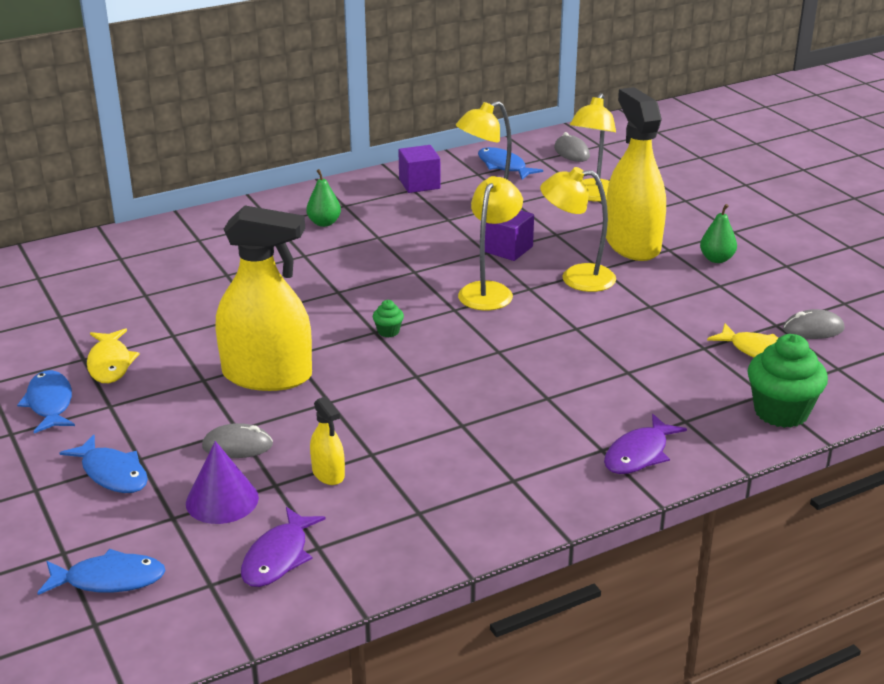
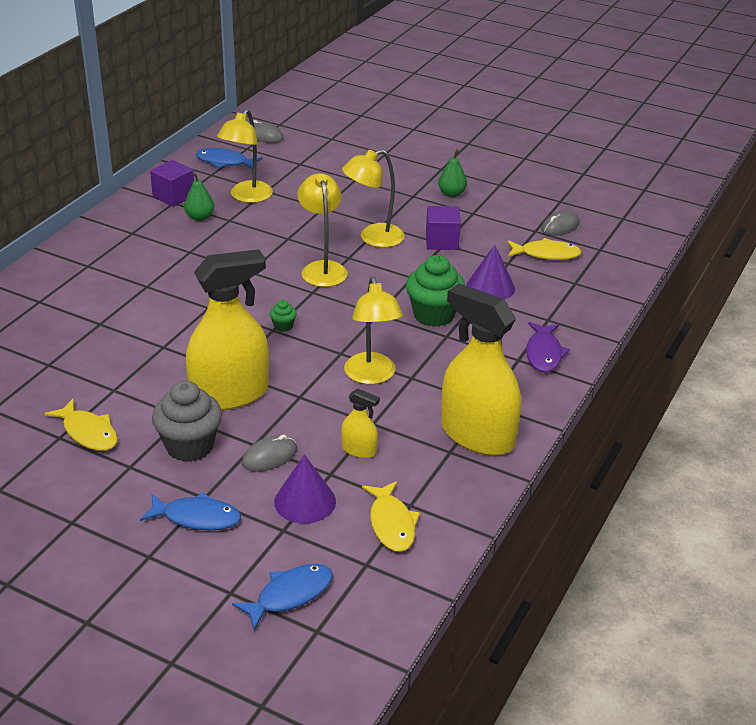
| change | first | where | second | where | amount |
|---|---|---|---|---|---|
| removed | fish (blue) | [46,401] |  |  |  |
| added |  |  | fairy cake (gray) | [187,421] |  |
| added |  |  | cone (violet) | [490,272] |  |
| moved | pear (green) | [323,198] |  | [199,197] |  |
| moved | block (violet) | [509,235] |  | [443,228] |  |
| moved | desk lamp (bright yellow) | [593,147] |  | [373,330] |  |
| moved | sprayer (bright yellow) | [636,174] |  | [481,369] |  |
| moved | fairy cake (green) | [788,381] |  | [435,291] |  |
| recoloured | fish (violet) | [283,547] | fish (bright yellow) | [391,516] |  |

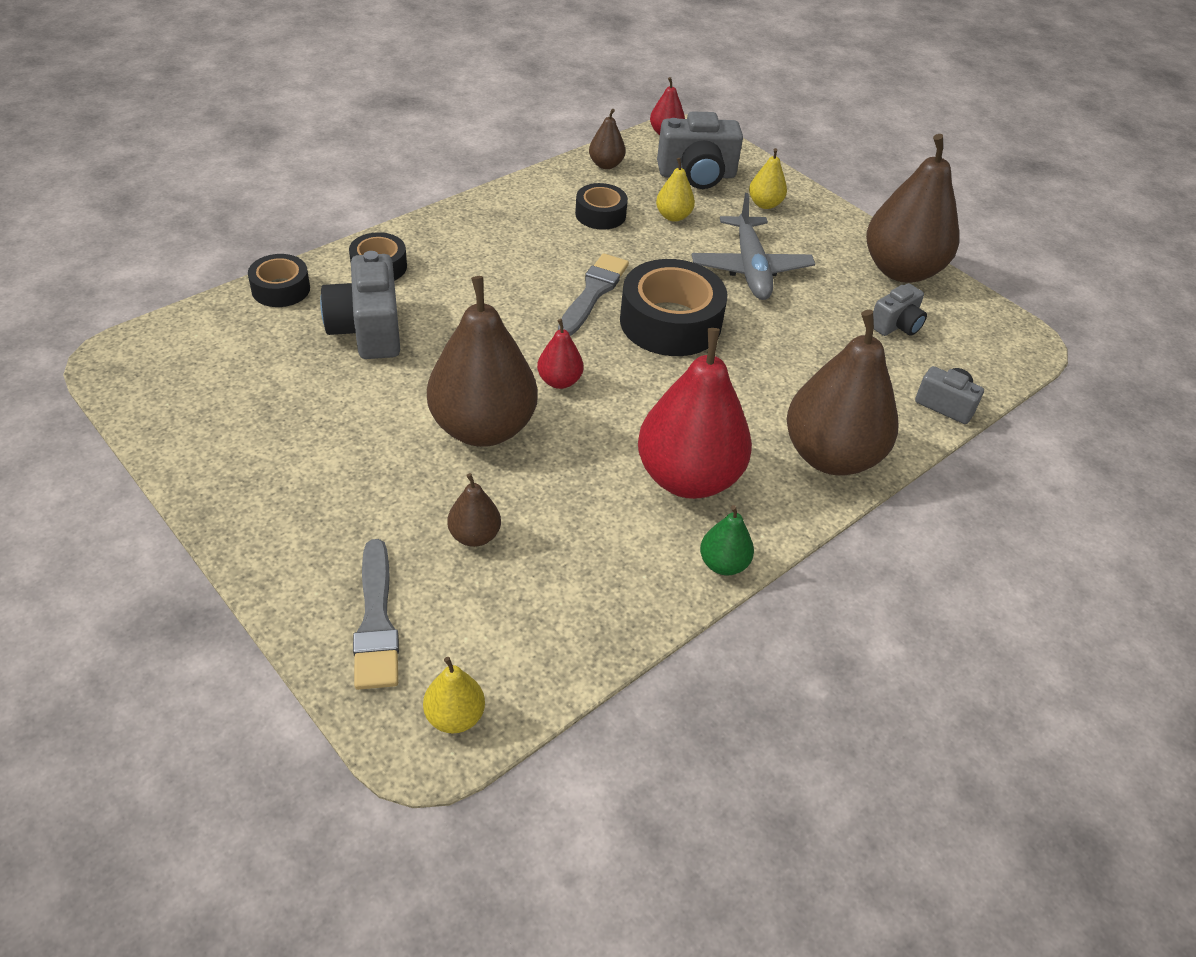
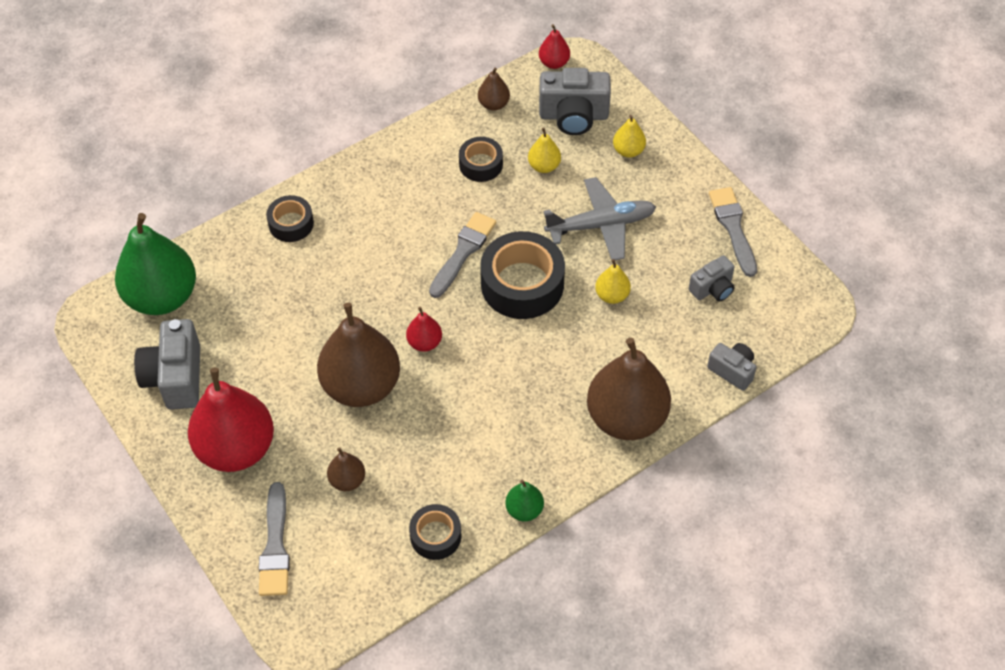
| change | first | where | second | where | amount |
|---|---|---|---|---|---|
| added |  |  | pear (green) | [155,264] |  |
| moved | roll of tape (ebony) | [279,280] |  | [435,532] |  |
| moved | camera (gray) | [360,305] |  | [167,364] |  |
| moved | pear (bright yellow) | [454,695] |  | [613,281] |  |
| moved | pear (red) | [695,413] |  | [231,420] |  |
| replaced | pear (brown) | [912,208] | paint brush (gray) | [733,232] |  |
| turned | aeroplane (gray) | [753,246] |  | [600,218] | 105 degrees counterclockwise |

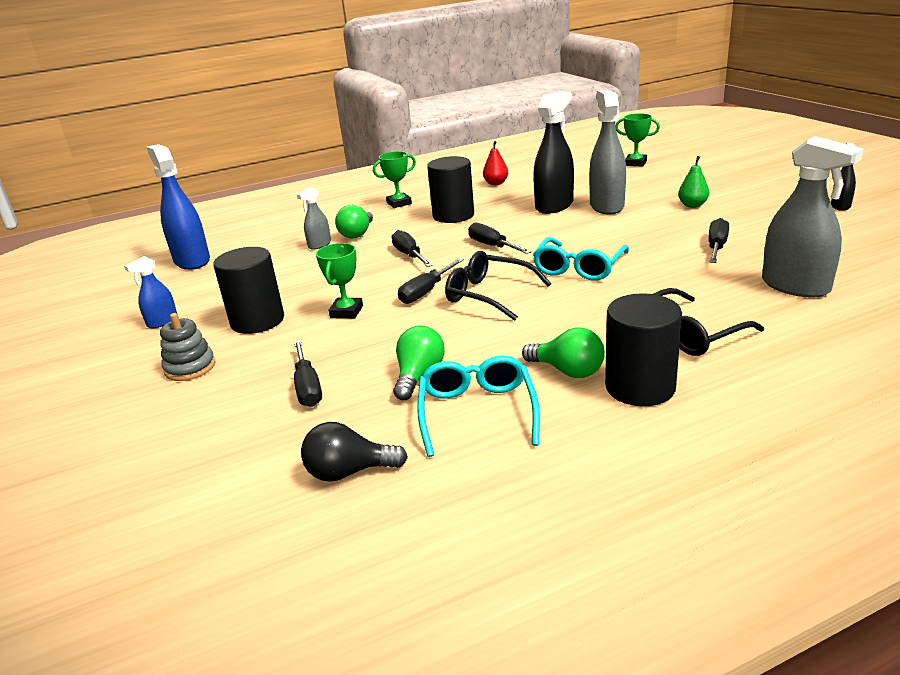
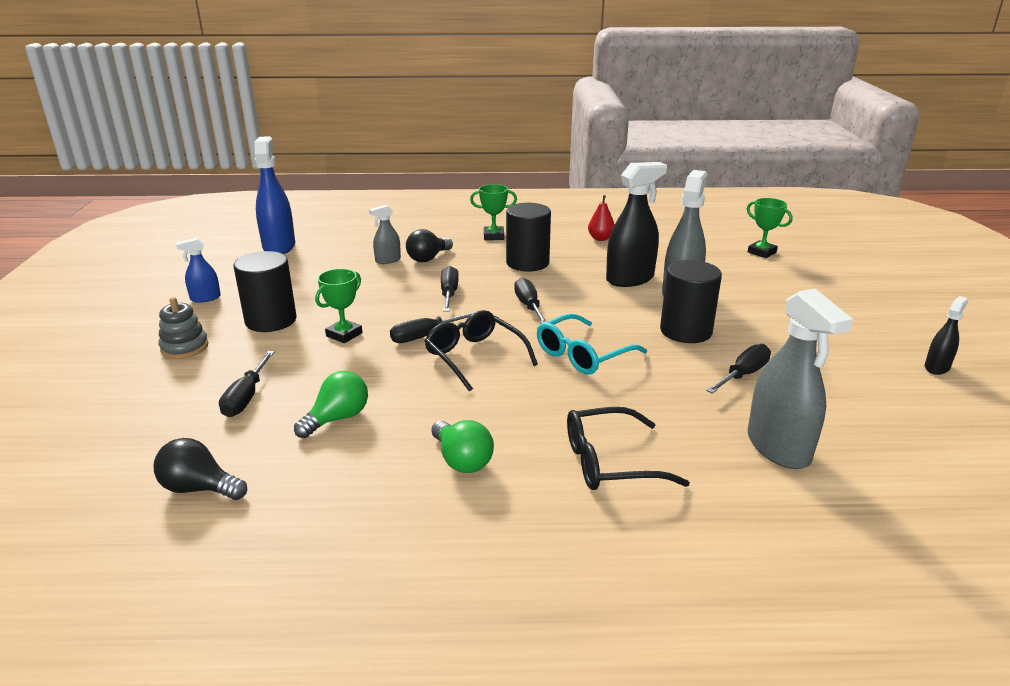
| change | first | where | second | where | amount |
|---|---|---|---|---|---|
| removed | eyeglasses (turquoise) | [478,406] |  |  |  |
| removed | pear (green) | [693,182] |  |  |  |
| moved | cylinder shape (ebony) | [643,349] |  | [691,301] |  |
| recoloured | lightbulb (green) | [354,222] | lightbulb (ebony) | [429,245] |  |

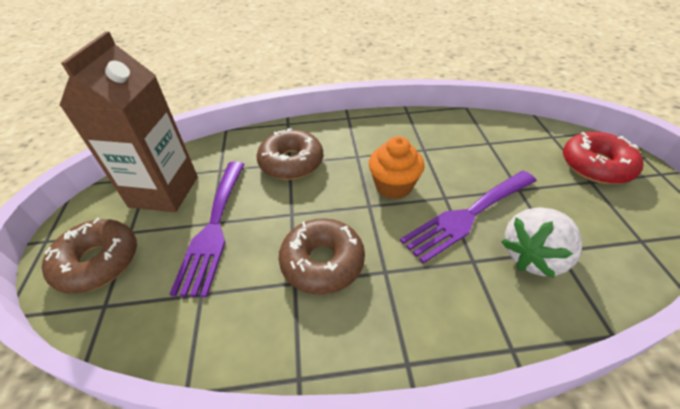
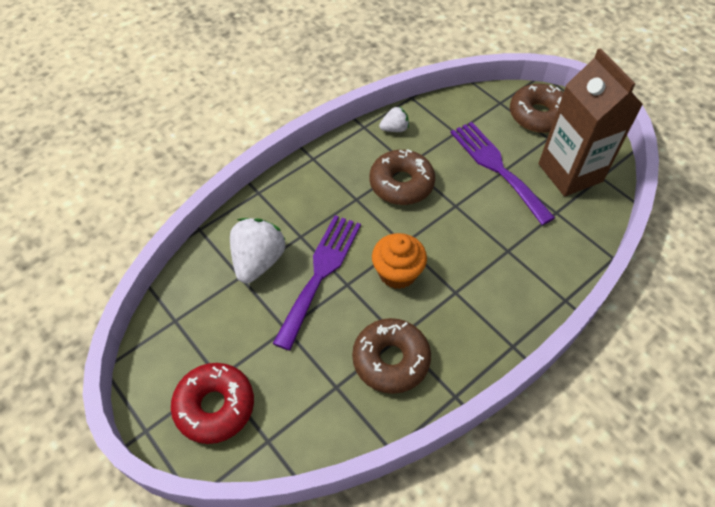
| change | first | where | second | where | amount |
|---|---|---|---|---|---|
| added |  |  | strawberry (pure white) | [394,119] |  |
| moved | glazed donut (brown) | [290,154] |  | [391,356] |  |

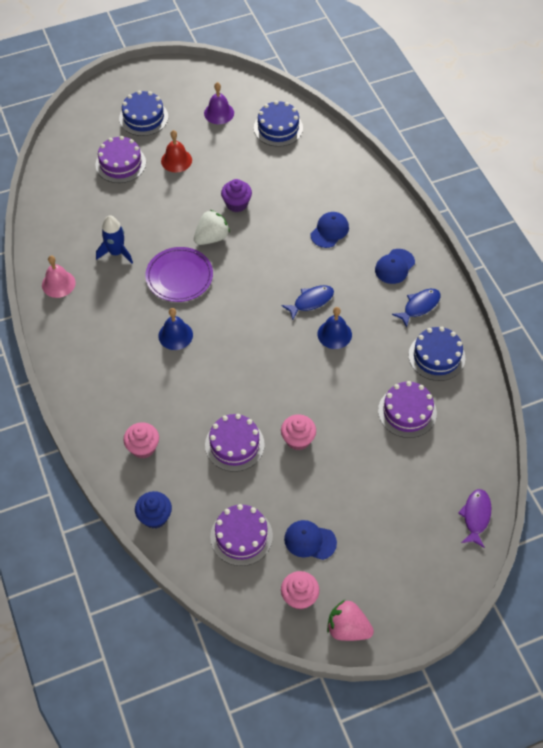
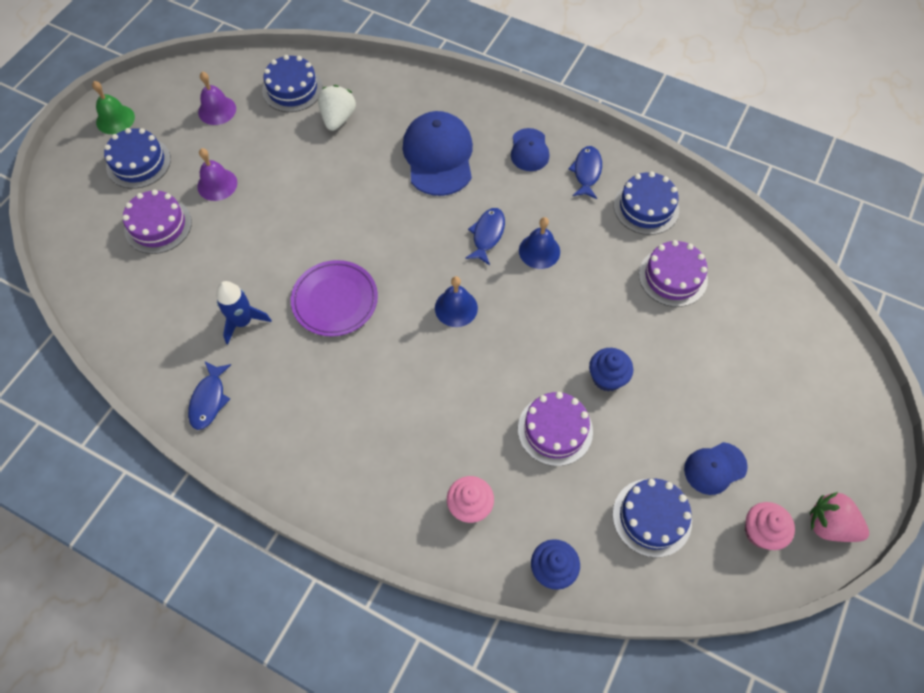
| change | first | where | second | where | amount |
|---|---|---|---|---|---|
| removed | fairy cake (violet) | [236,195] |  |  |  |
| removed | fish (violet) | [474,518] |  |  |  |
| added |  |  | hand bell (green) | [113,107] |  |
| moved | hand bell (blue) | [175,329] |  | [456,301] |  |
| moved | strawberry (pure white) | [212,227] |  | [337,108] |  |
| replaced | hand bell (rosy) | [59,276] | fish (blue) | [209,395] |  |
| recoloured | hand bell (red) | [176,151] | hand bell (violet) | [217,174] |  |
| recoloured | cake (violet) | [241,535] | cake (blue) | [652,518] |  |
| recoloured | fairy cake (rosy) | [298,432] | fairy cake (blue) | [611,370] |  |
| turned | strawberry (rosy) | [350,620] |  | [839,517] | 45 degrees clockwise |
| resized | peaked cap (blue) | [330,230] |  | [437,153] | x1.82 |

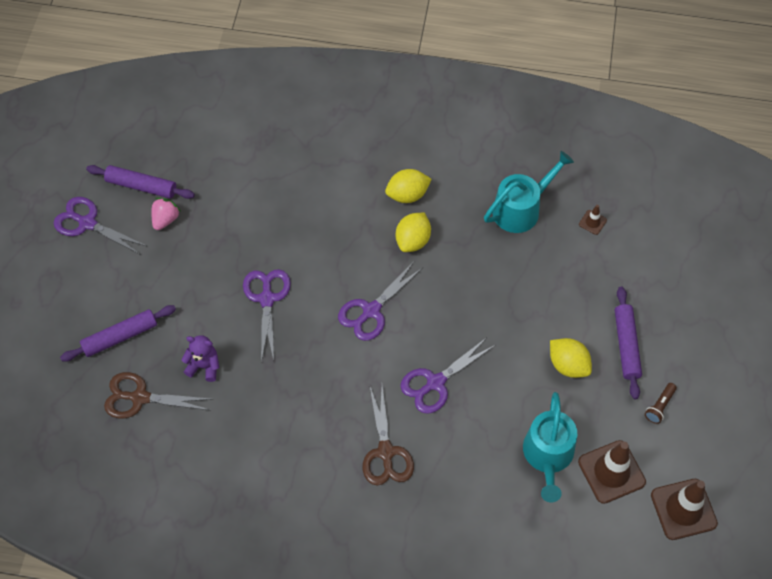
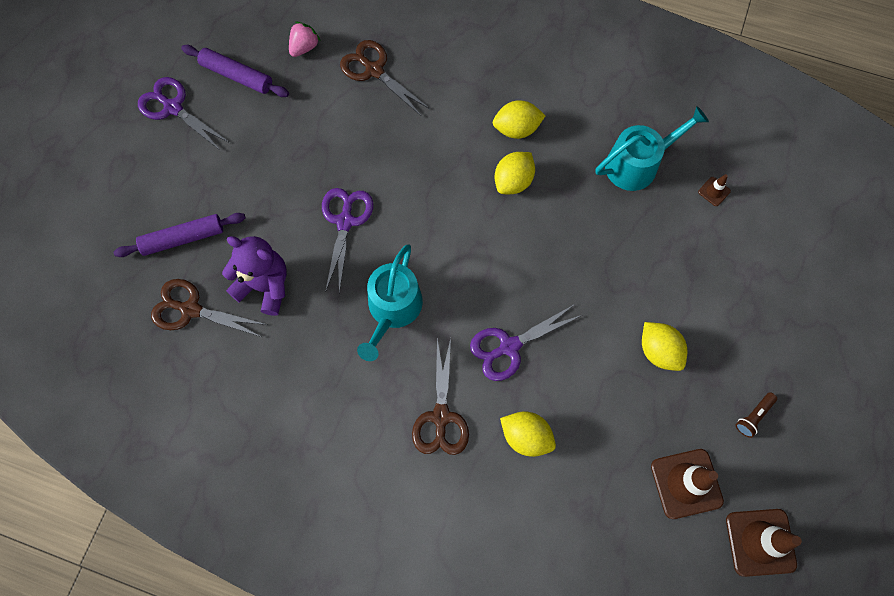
| change | first | where | second | where | amount |
|---|---|---|---|---|---|
| removed | shears (violet) | [380,301] |  |  |  |
| removed | pastry roller (violet) | [628,343] |  |  |  |
| added |  |  | shears (brown) | [385,78] |  |
| added |  |  | toy lemon (bright yellow) | [528,434] |  |
| moved | strawberry (rosy) | [166,214] |  | [304,39] |  |
| moved | watering can (turquoise) | [550,447] |  | [390,302] |  |
| resized | teddy bear (violet) | [201,358] |  | [254,276] | x1.58 |

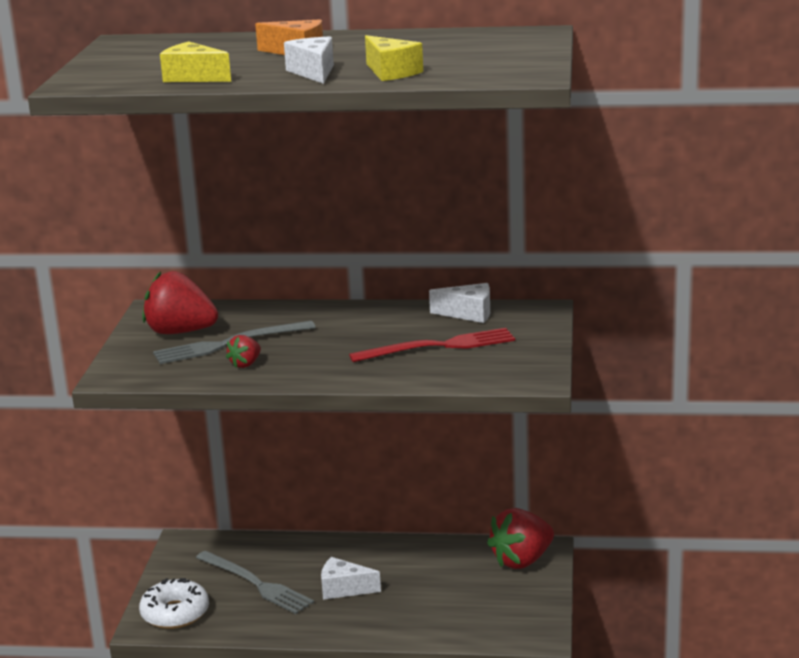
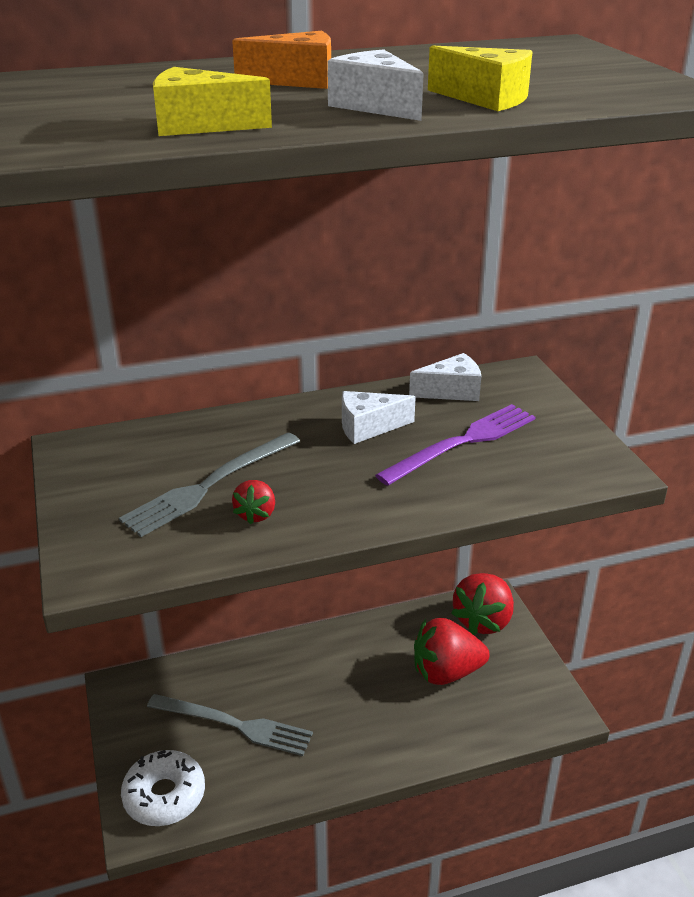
| change | first | where | second | where | amount |
|---|---|---|---|---|---|
| moved | strawberry (red) | [180,302] |  | [451,651] |  |
| moved | piece of cheese (pure white) | [351,578] |  | [379,417] |  |
| recoloured | table fork (red) | [432,345] | table fork (violet) | [455,445] |  |

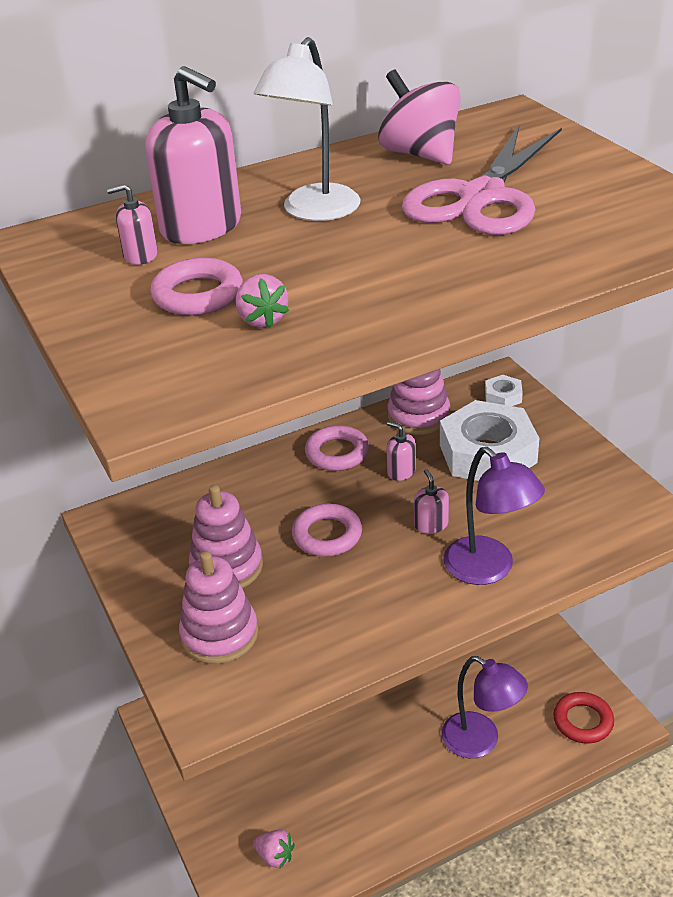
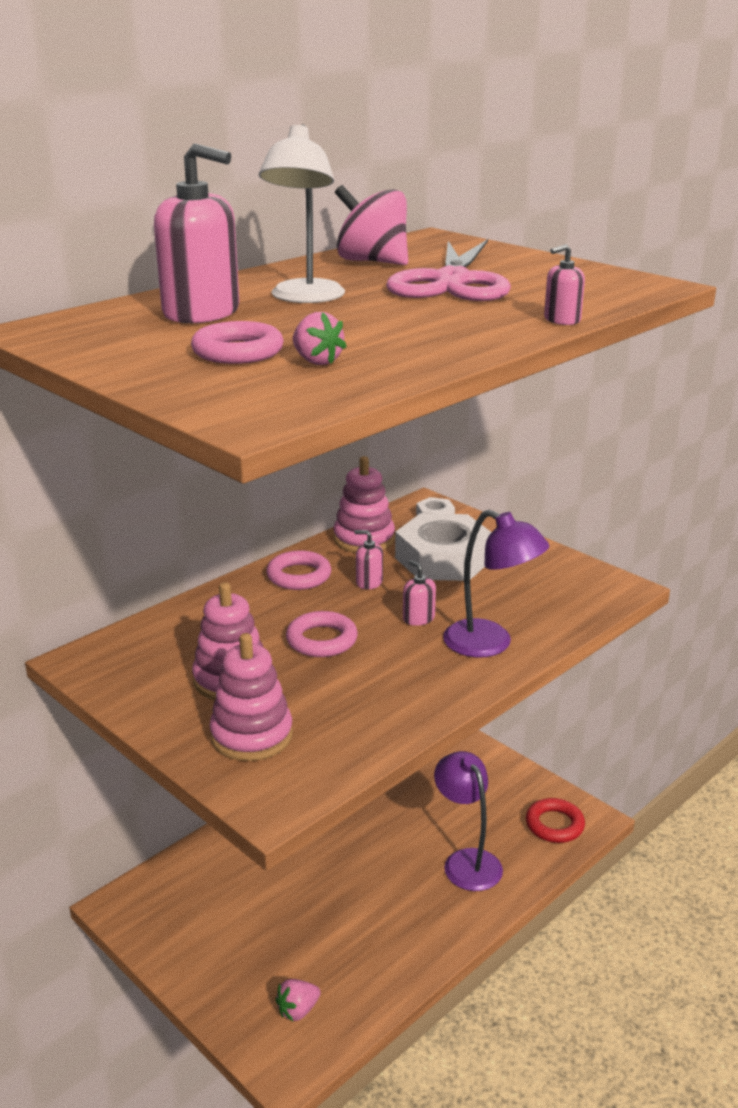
| change | first | where | second | where | amount |
|---|---|---|---|---|---|
| moved | soap pump (rosy) | [132,224] |  | [564,284] |  |
| turned | strawberry (rosy) | [274,849] |  | [298,1000] | 135 degrees clockwise |
| turned | desk lamp (violet) | [484,707] |  | [468,821] | 135 degrees counterclockwise |

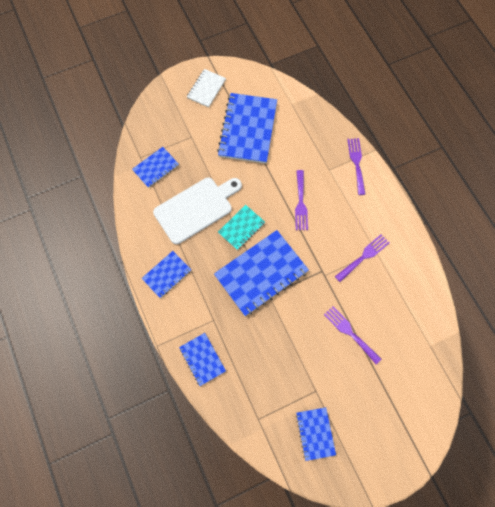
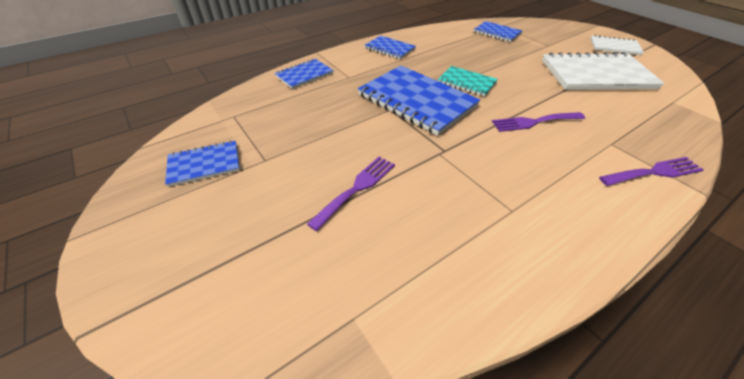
| change | first | where | second | where | amount |
|---|---|---|---|---|---|
| removed | chopping board (pure white) | [197,211] |  |  |  |
| removed | table fork (violet) | [362,258] |  |  |  |
| recoloured | exercise book (blue) | [247,128] | exercise book (pure white) | [603,71] |  |

